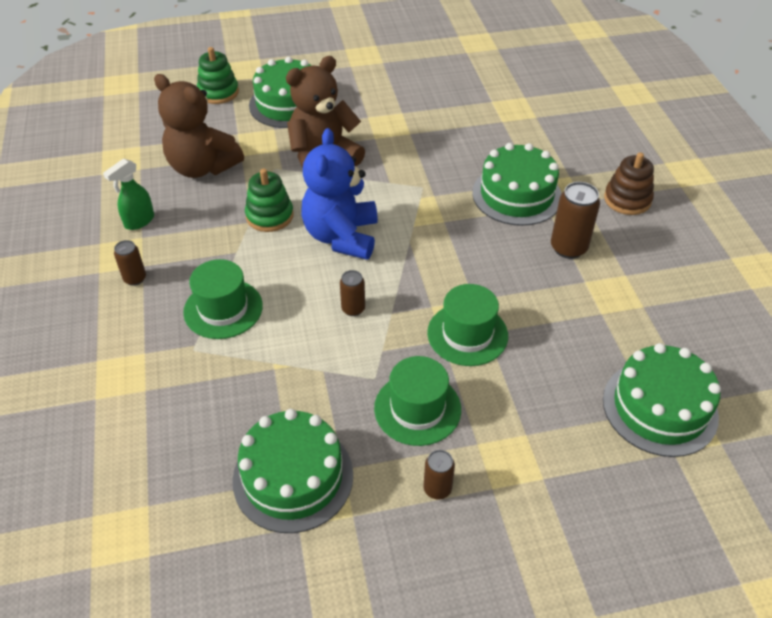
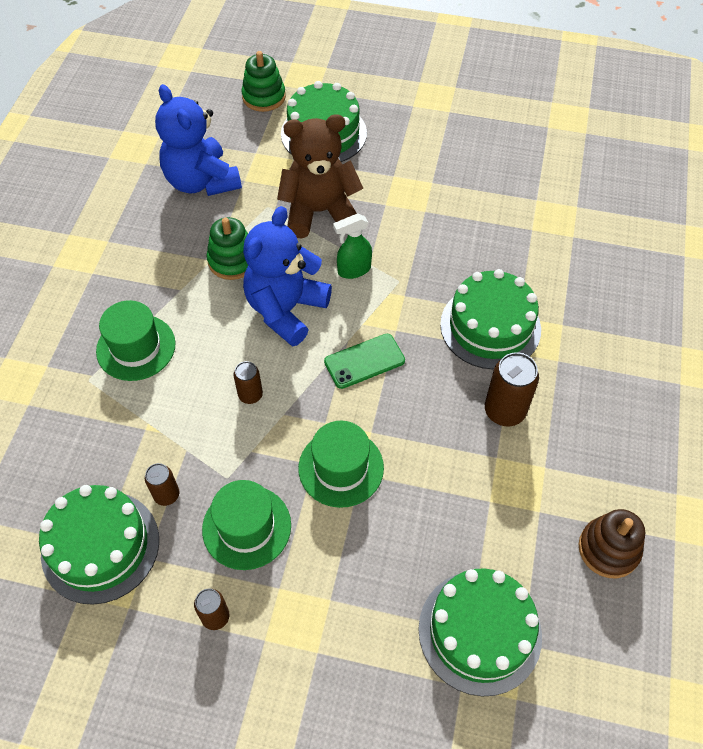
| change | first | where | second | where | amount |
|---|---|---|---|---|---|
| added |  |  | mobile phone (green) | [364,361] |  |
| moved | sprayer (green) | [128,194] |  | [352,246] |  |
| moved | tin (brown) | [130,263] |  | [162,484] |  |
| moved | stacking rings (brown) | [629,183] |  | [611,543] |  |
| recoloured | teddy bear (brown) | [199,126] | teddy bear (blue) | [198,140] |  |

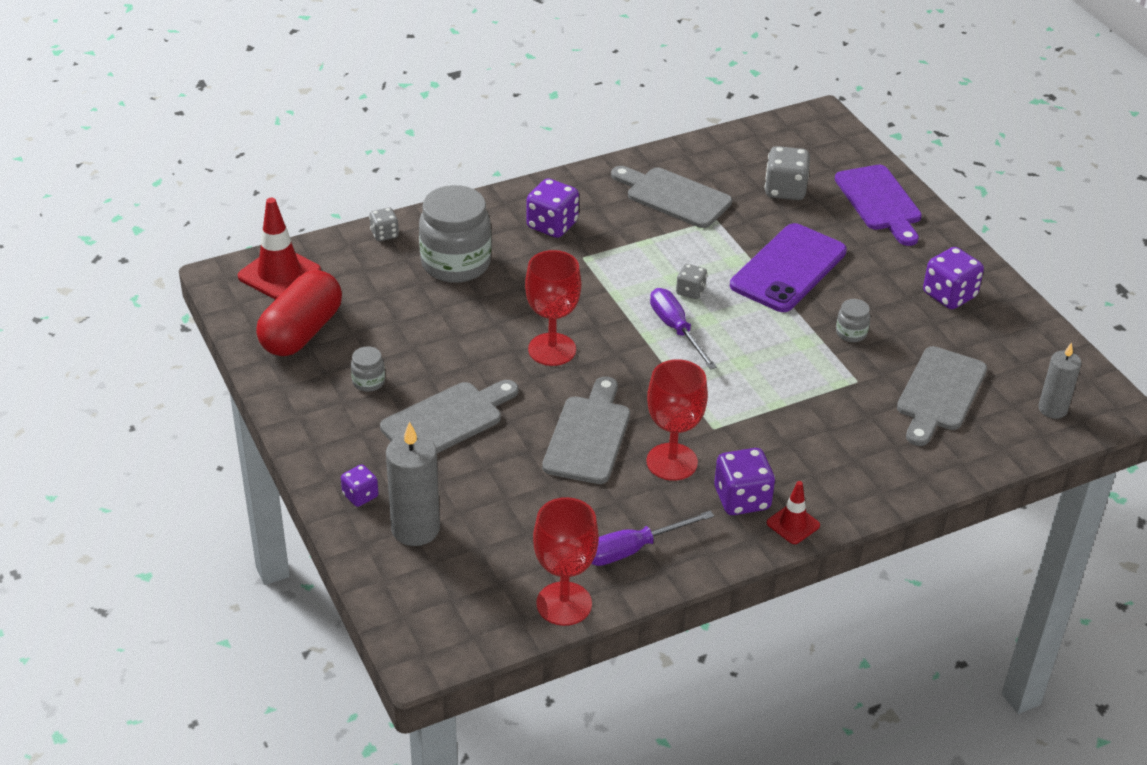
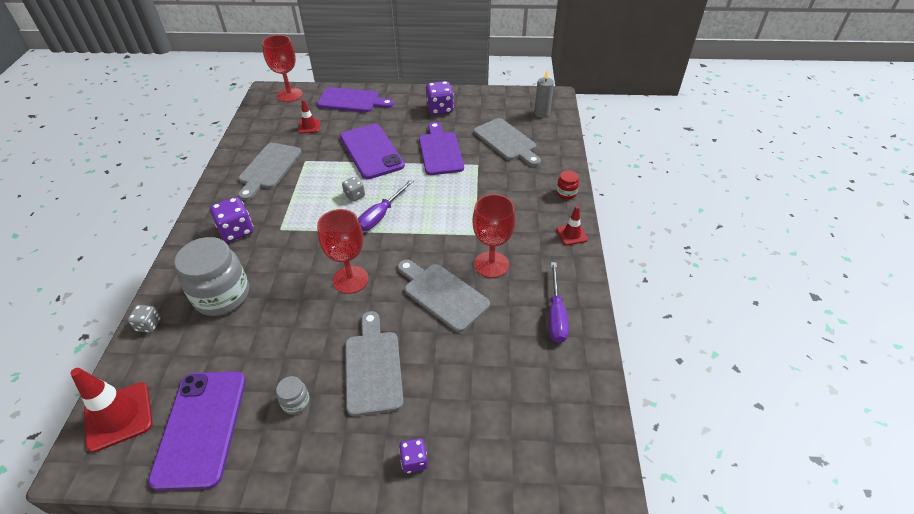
| change | first | where | second | where | amount |
|---|---|---|---|---|---|
| removed | pillar candle (gray) | [413,483] |  |  |  |
| removed | dice (violet) | [745,481] |  |  |  |
| added |  |  | jam jar (red) | [567,184] |  |
| moved | goblet (red) | [566,561] |  | [282,68] |  |
| replaced | pill (red) | [299,313] | mobile phone (violet) | [197,431] |  |
| replaced | dice (gray) | [787,173] | traffic cone (red) | [309,116] |  |
| replaced | jam jar (gray) | [853,320] | chopping board (violet) | [441,148] |  |
| turned | chopping board (gray) | [671,197] |  | [269,172] | 45 degrees counterclockwise |
| turned | hand screwdriver (violet) | [683,329] |  | [386,205] | 60 degrees counterclockwise |

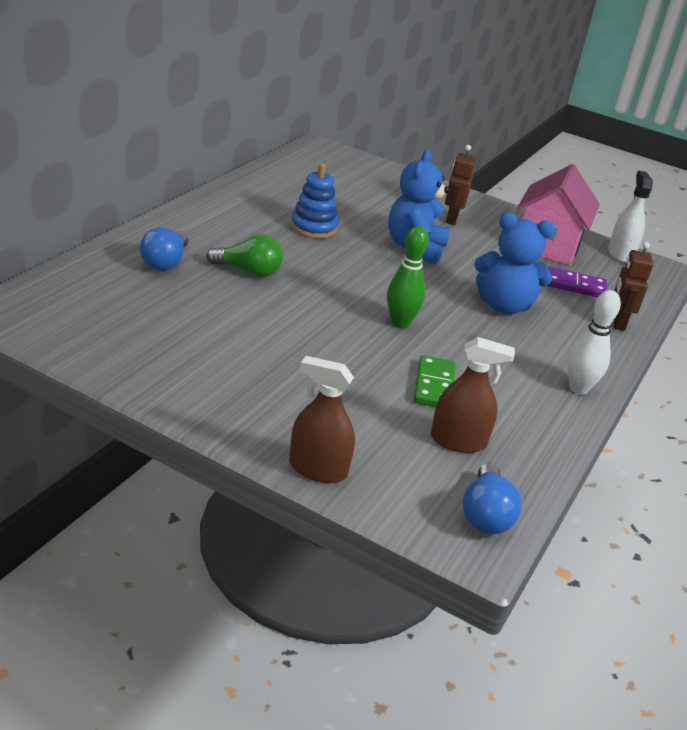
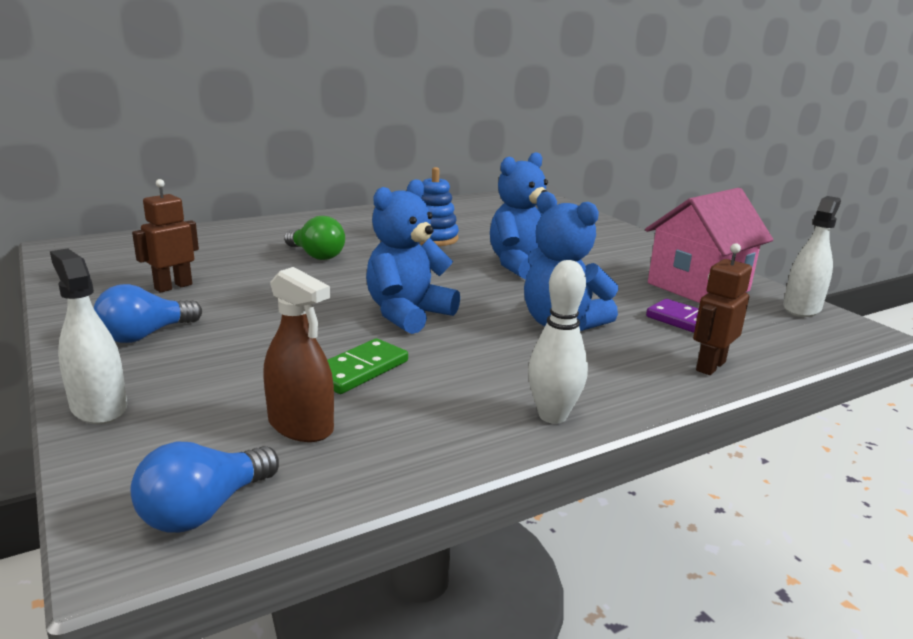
| change | first | where | second | where | amount |
|---|---|---|---|---|---|
| moved | lightbulb (blue) | [164,249] |  | [148,313] |  |
| moved | robot (brown) | [460,185] |  | [165,236] |  |
| replaced | skittle (green) | [408,277] | teddy bear (blue) | [413,256] |  |
| recoloured | sprayer (brown) | [322,419] | sprayer (pure white) | [88,336] |  |

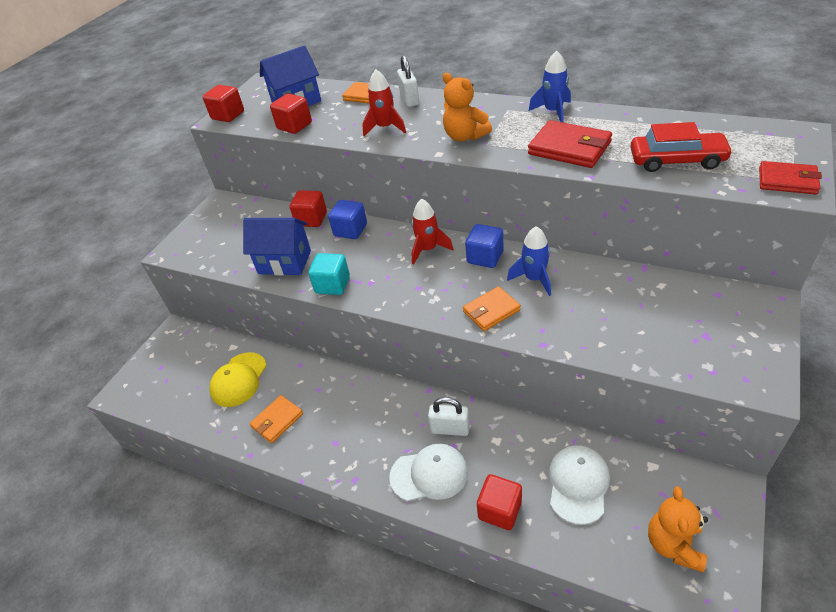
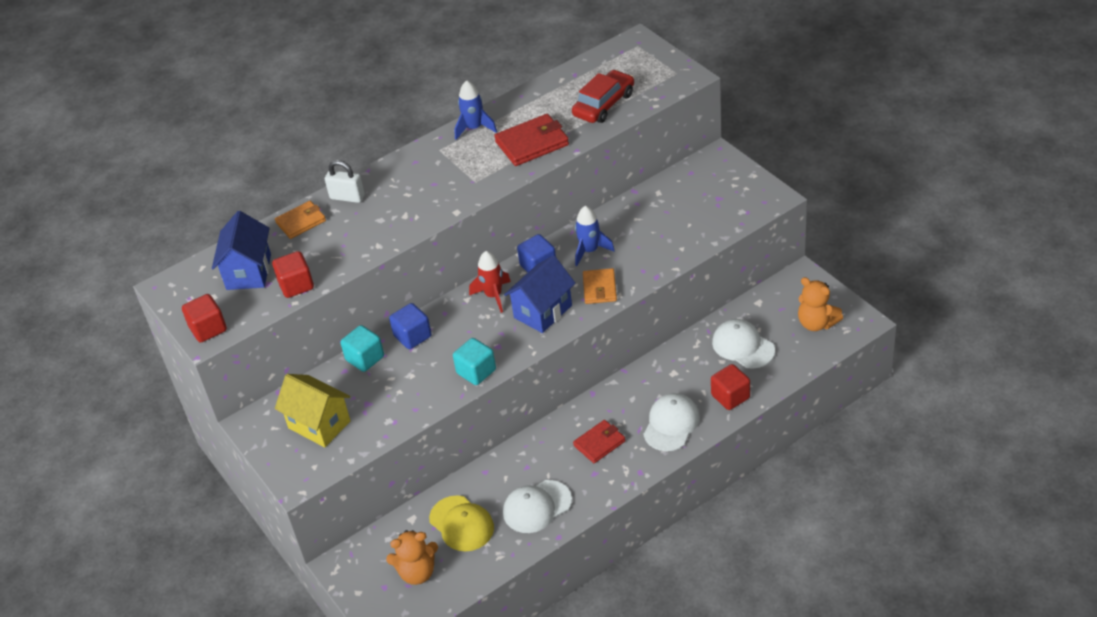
| change | first | where | second | where | amount |
|---|---|---|---|---|---|
| removed | spaceship (red) | [384,102] |  |  |  |
| removed | padlock (pure white) | [449,416] |  |  |  |
| added |  |  | house (bright yellow) | [313,410] |  |
| moved | house (blue) | [277,246] |  | [539,294] |  |
| moved | teddy bear (orange) | [467,107] |  | [412,557] |  |
| moved | wallet (red) | [790,177] |  | [599,441] |  |
| replaced | wallet (orange) | [276,419] | peaked cap (pure white) | [537,506] |  |
| recoloured | block (red) | [308,208] | block (turquoise) | [362,348] |  |

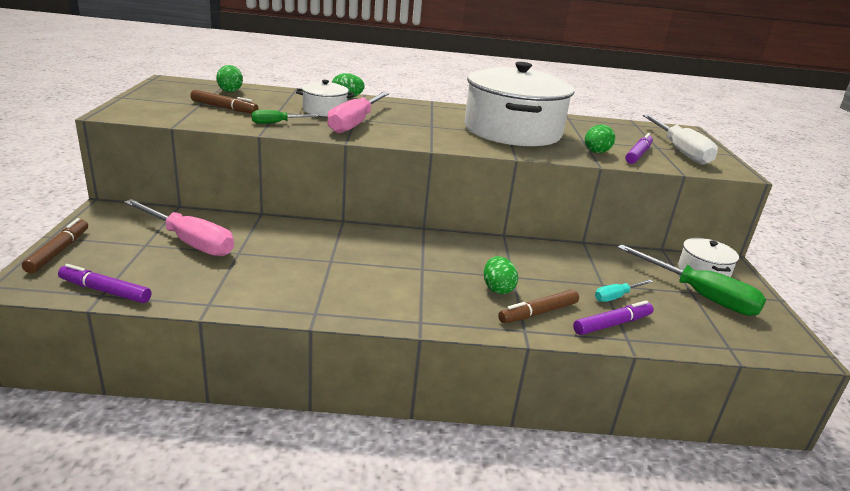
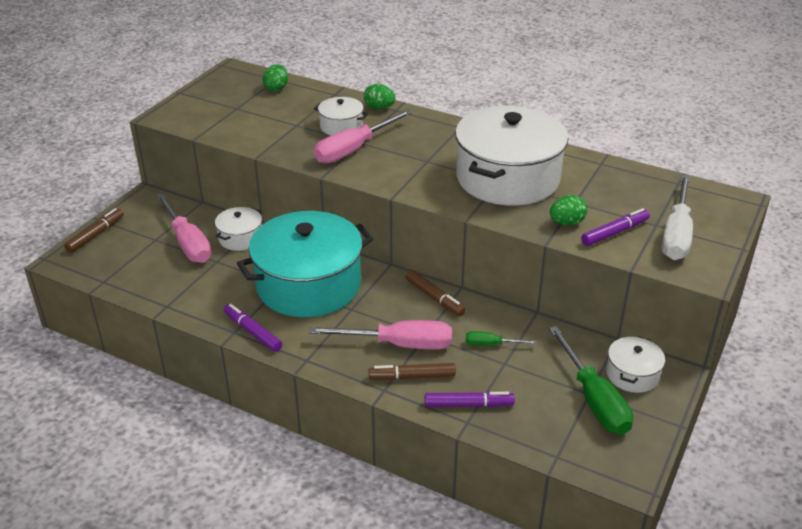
| change | first | where | second | where | amount |
|---|---|---|---|---|---|
| removed | hand screwdriver (turquoise) | [624,291] |  |  |  |
| added |  |  | stockpot (pure white) | [238,229] |  |
| added |  |  | stockpot (turquoise) | [305,264] |  |
| moved | felt pen (violet) | [104,283] |  | [253,328] |  |
| moved | felt pen (brown) | [224,101] |  | [435,293] |  |
| moved | hand screwdriver (green) | [285,117] |  | [501,338] |  |
| replaced | egg shape (green) | [501,275] | hand screwdriver (rosy) | [380,335] |  |

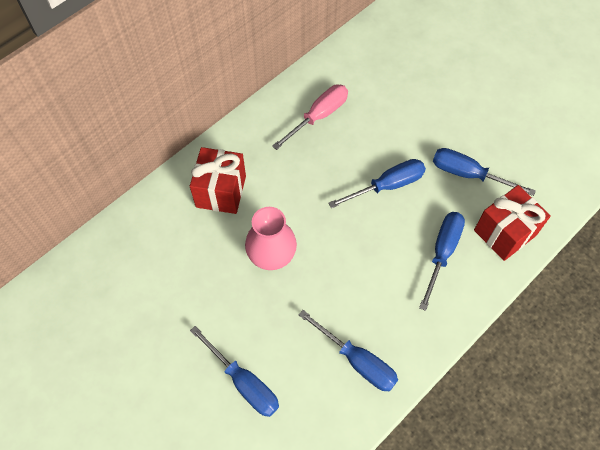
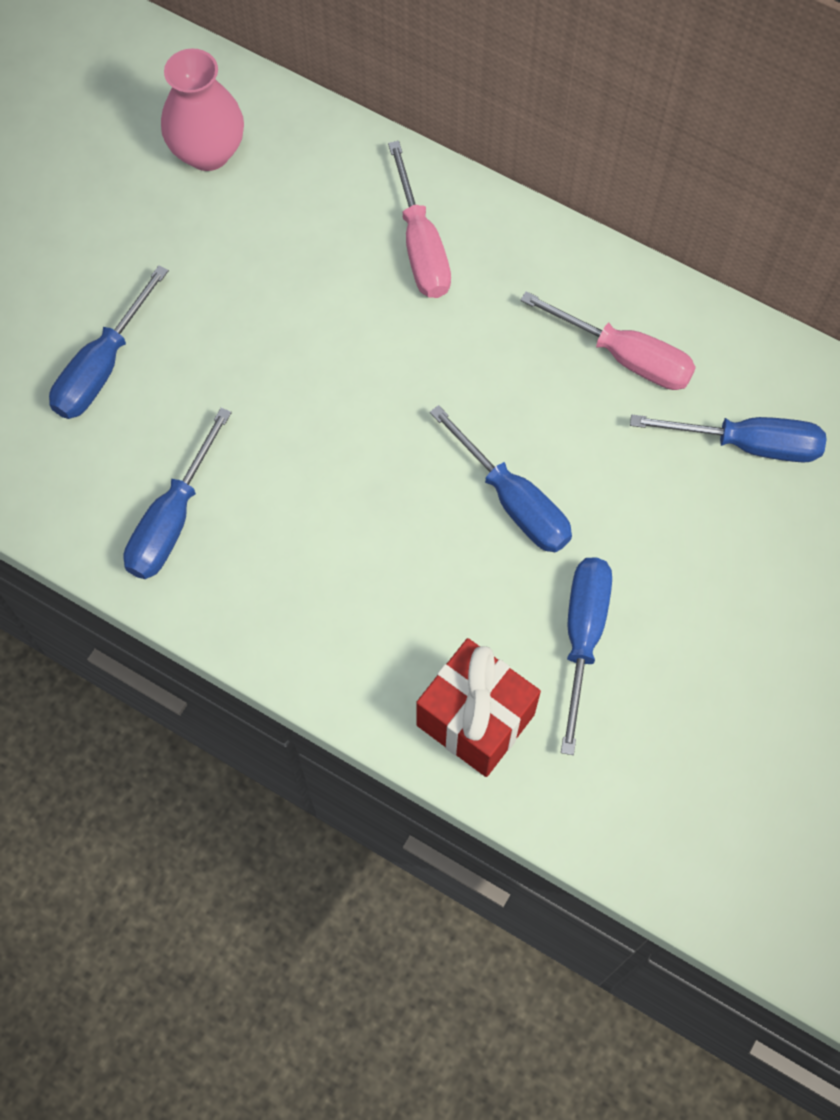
| change | first | where | second | where | amount |
|---|---|---|---|---|---|
| moved | flower vase (rosy) | [271,238] |  | [202,109] |  |
| moved | hand screwdriver (blue) | [442,261] |  | [728,439] |  |
| replaced | present (red) | [218,180] | hand screwdriver (rosy) | [419,219] |  |

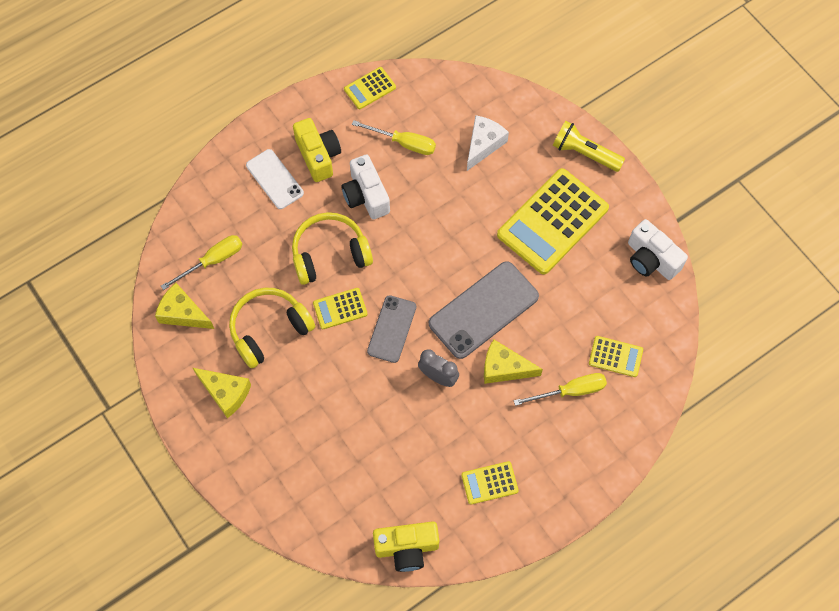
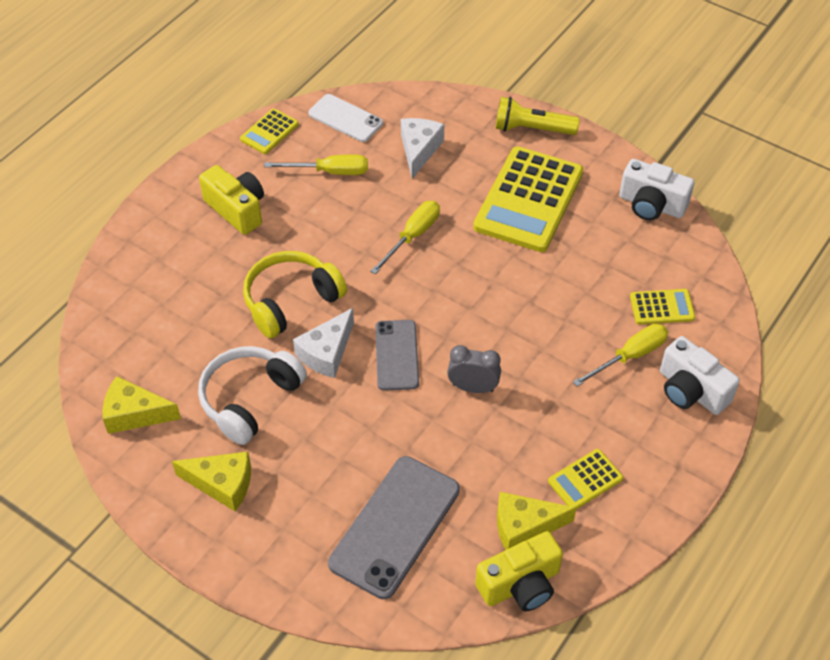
| change | first | where | second | where | amount |
|---|---|---|---|---|---|
| moved | hand screwdriver (bright yellow) | [202,262] |  | [405,237] |  |
| moved | mobile phone (pure white) | [275,179] |  | [345,118] |  |
| moved | camera (pure white) | [365,187] |  | [700,375] |  |
| moved | mobile phone (gray) | [484,310] |  | [394,527] |  |
| moved | piece of cheese (bright yellow) | [513,361] |  | [536,521] |  |
| replaced | adding machine (bright yellow) | [340,308] | piece of cheese (pure white) | [323,343] |  |
| recoloured | headphones (bright yellow) | [272,328] | headphones (pure white) | [252,395] |  |

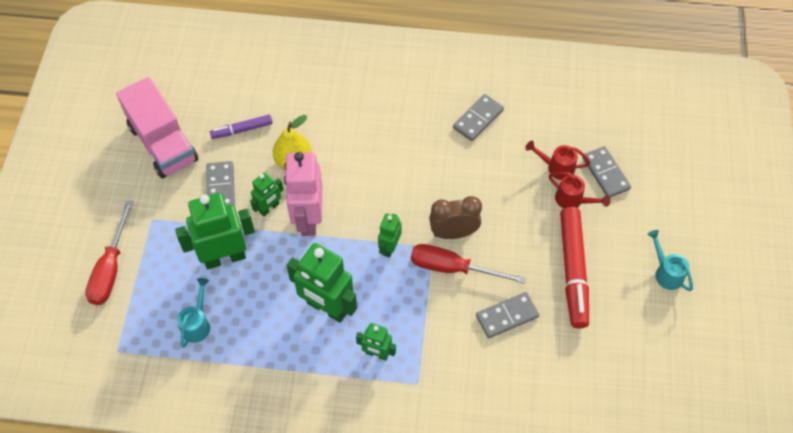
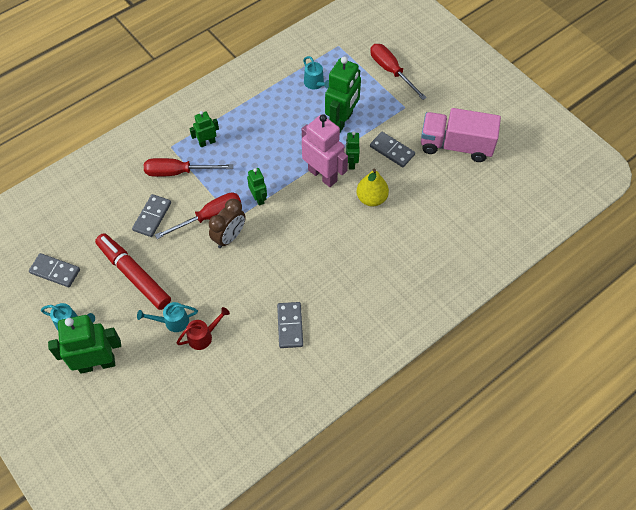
| change | first | where | second | where | amount |
|---|---|---|---|---|---|
| removed | felt pen (violet) | [241,127] |  |  |  |
| added |  |  | hand screwdriver (red) | [188,167] |  |
| moved | robot (green) | [321,283] |  | [84,344] |  |
| moved | domino tile (gray) | [606,172] |  | [54,270] |  |
| recoloured | watering can (red) | [580,190] | watering can (turquoise) | [167,317] |  |

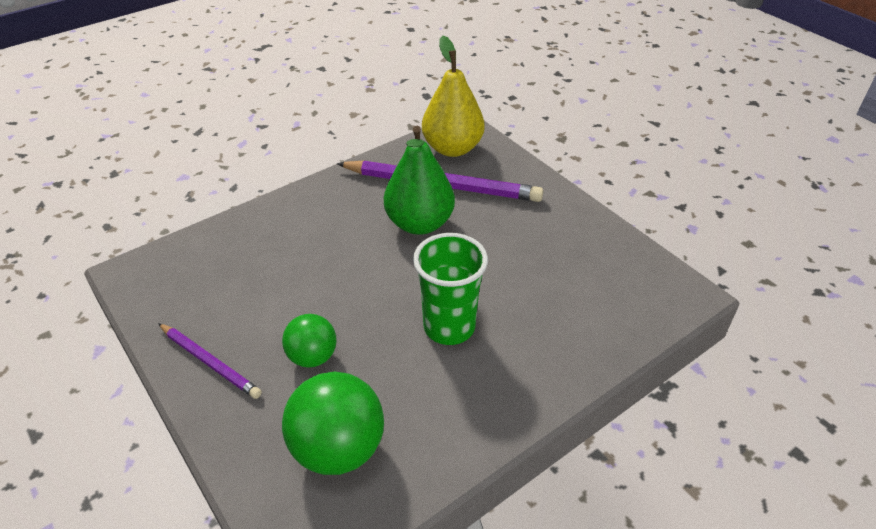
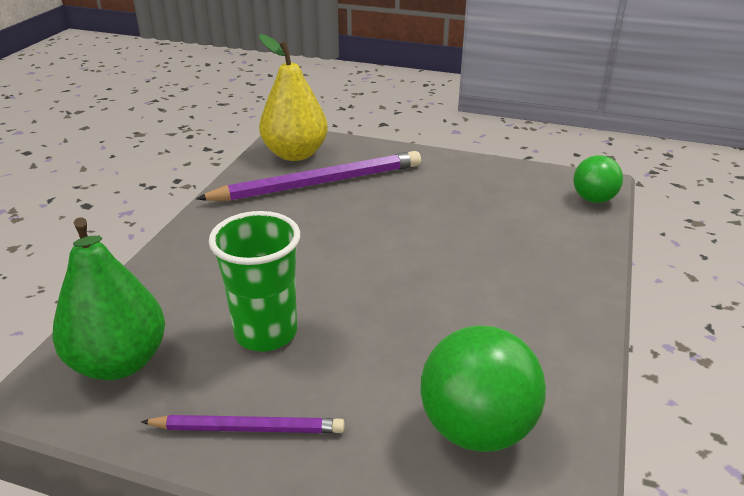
| change | first | where | second | where | amount |
|---|---|---|---|---|---|
| moved | sphere (green) | [309,341] |  | [598,179] |  |
| moved | pear (green) | [419,180] |  | [108,298] |  |
| moved | tumbler (green) | [450,289] |  | [254,281] |  |

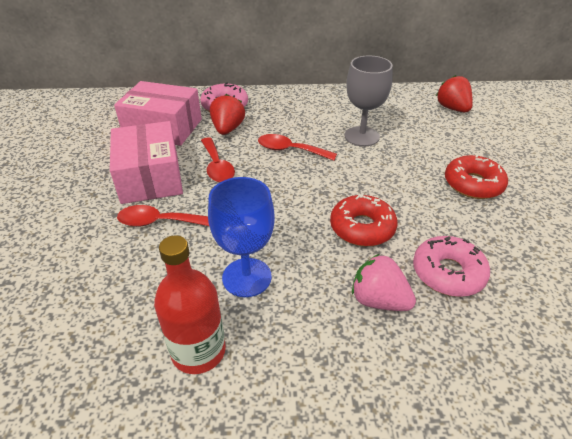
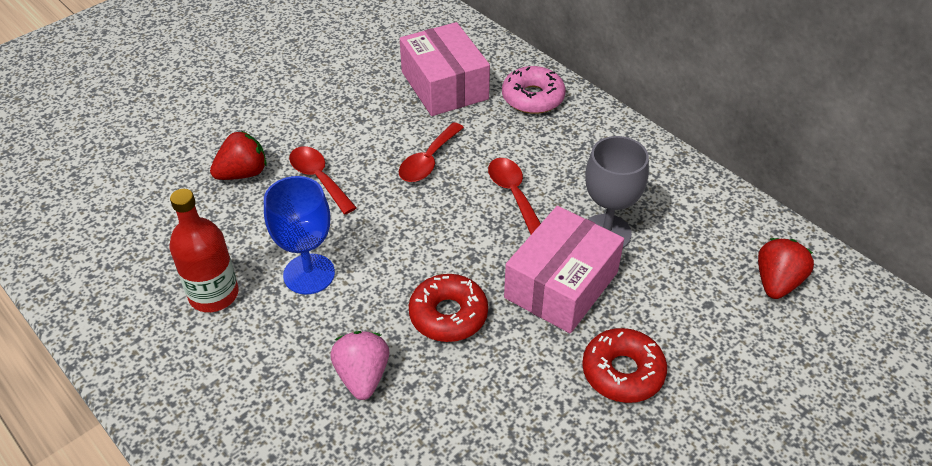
| change | first | where | second | where | amount |
|---|---|---|---|---|---|
| removed | glazed donut (rosy) | [451,266] |  |  |  |
| moved | package (rosy) | [146,162] |  | [564,269] |  |
| moved | strawberry (red) | [227,114] |  | [238,155] |  |

